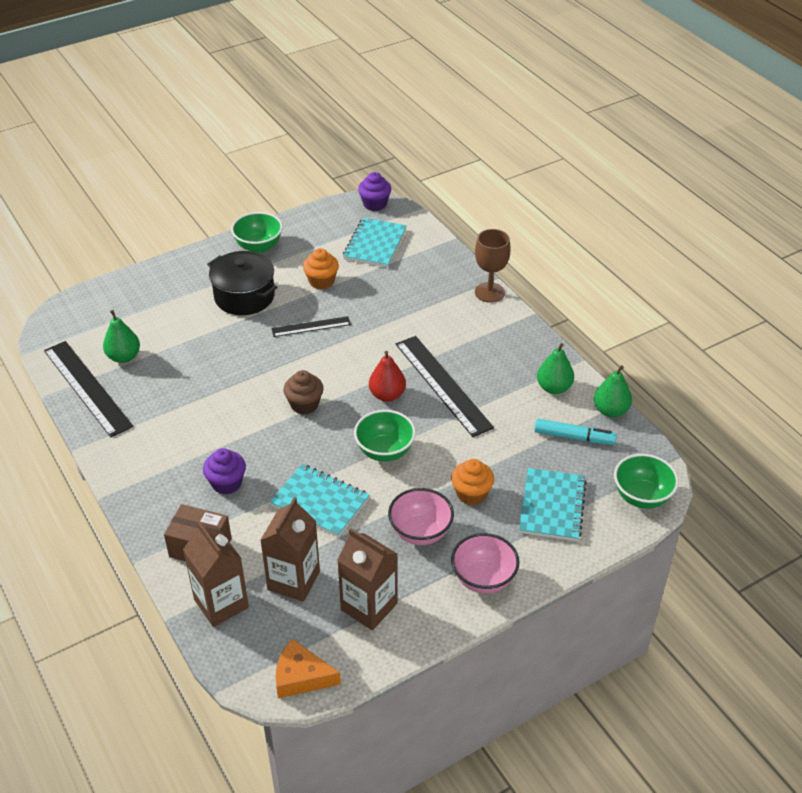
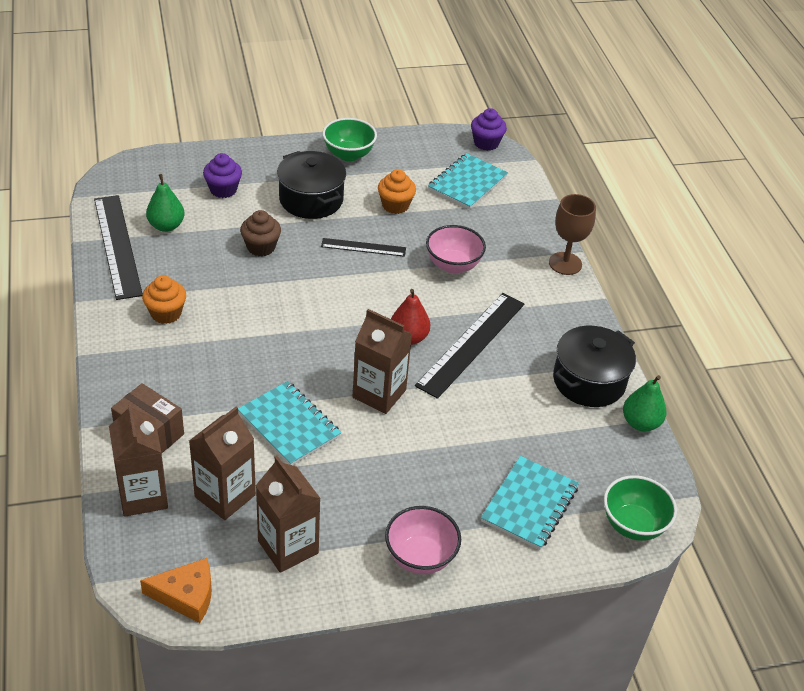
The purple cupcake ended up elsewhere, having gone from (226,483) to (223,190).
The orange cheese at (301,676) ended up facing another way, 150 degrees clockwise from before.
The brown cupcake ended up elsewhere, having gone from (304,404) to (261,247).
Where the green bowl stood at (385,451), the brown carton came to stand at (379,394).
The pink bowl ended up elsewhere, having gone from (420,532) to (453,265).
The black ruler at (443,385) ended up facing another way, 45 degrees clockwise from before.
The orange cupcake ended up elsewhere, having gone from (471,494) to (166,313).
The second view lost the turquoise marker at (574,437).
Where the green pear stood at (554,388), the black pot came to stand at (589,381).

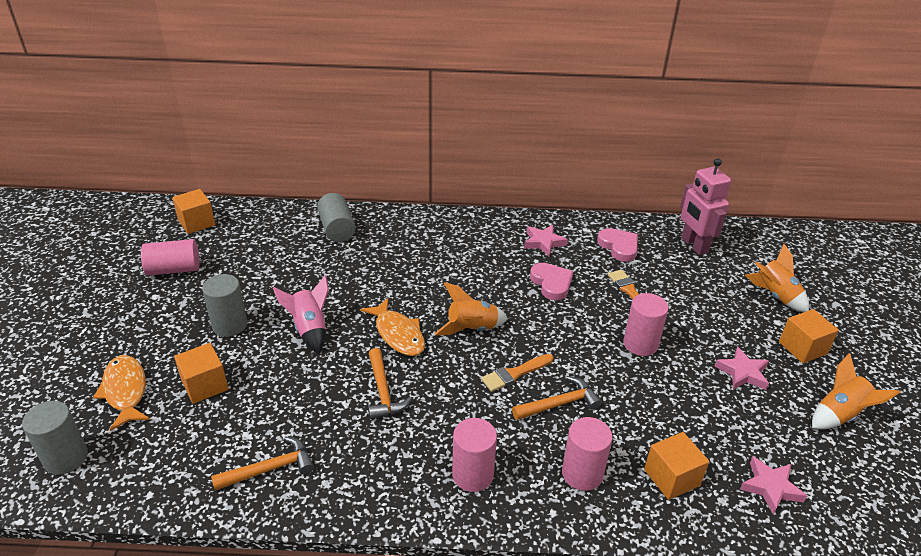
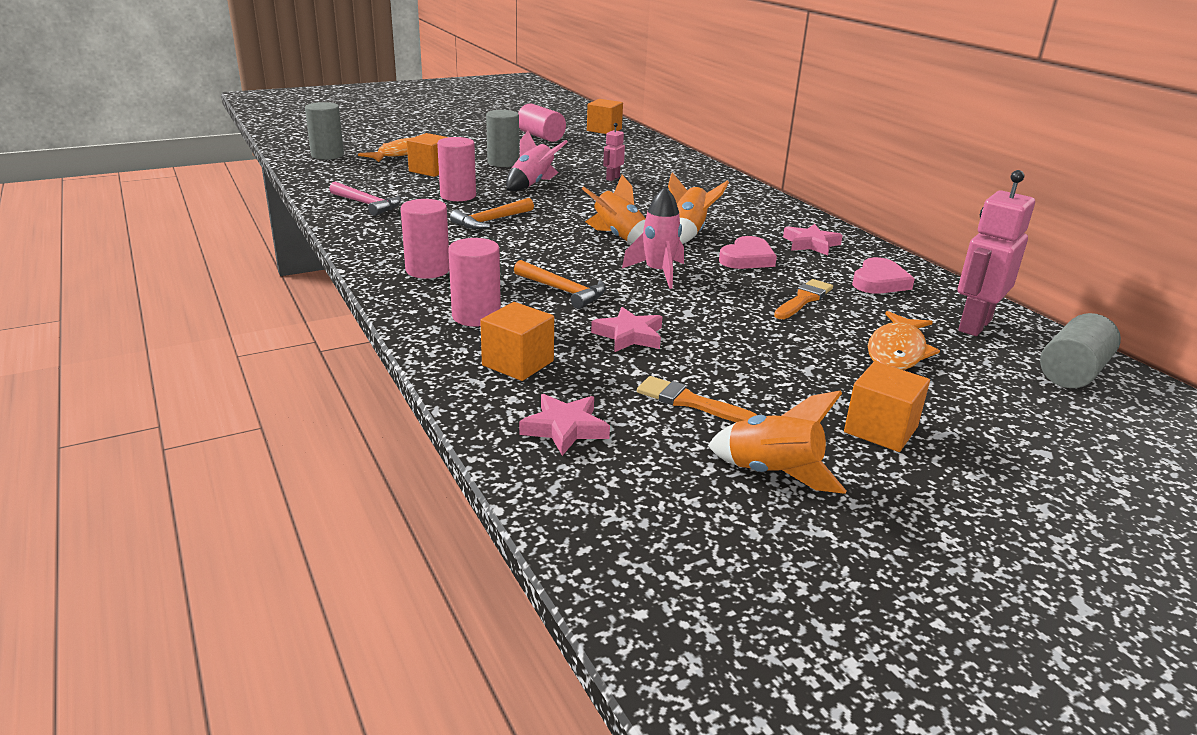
What was the orange hammer at (270,469) turned into the pink hammer at (367,204).
The grey cylinder ended up elsewhere, having gone from (337,229) to (1072,372).
The orange fish ended up elsewhere, having gone from (398,334) to (897,351).
The orange brush ended up elsewhere, having gone from (514,373) to (690,402).
The pink cylinder ended up elsewhere, having gone from (640,344) to (458,196).
The pink star ended up elsewhere, having gone from (743,373) to (629,335).
The orange rocket ended up elsewhere, having gone from (775,296) to (688,233).
The second view gained the pink robot at (612,178).
The second view gained the pink rocket at (658,273).

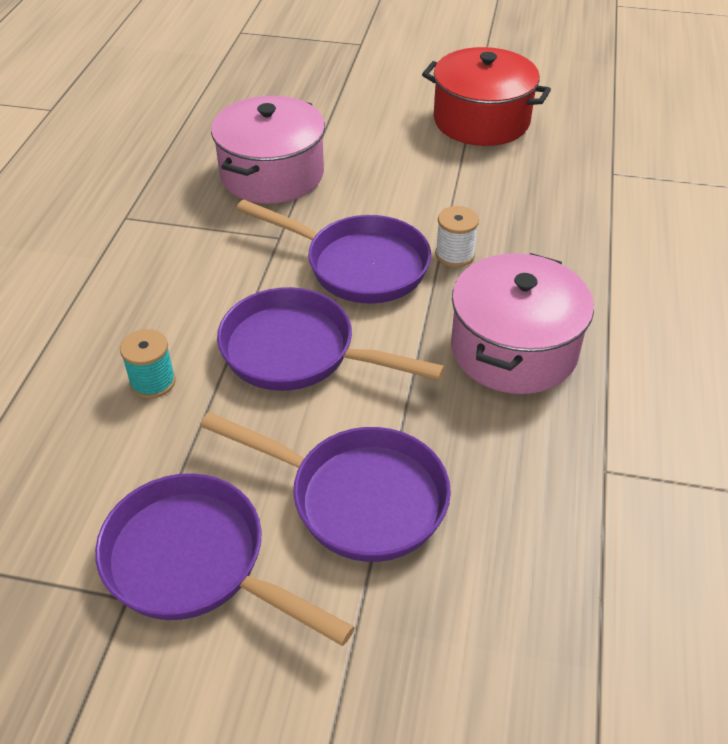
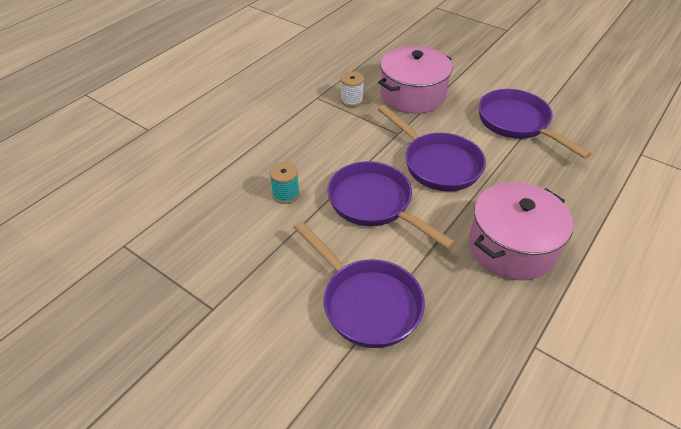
The purple pan ended up elsewhere, having gone from (195,563) to (517,123).
The second view lost the red pot at (481,121).
The white spool ended up elsewhere, having gone from (455,255) to (351,100).

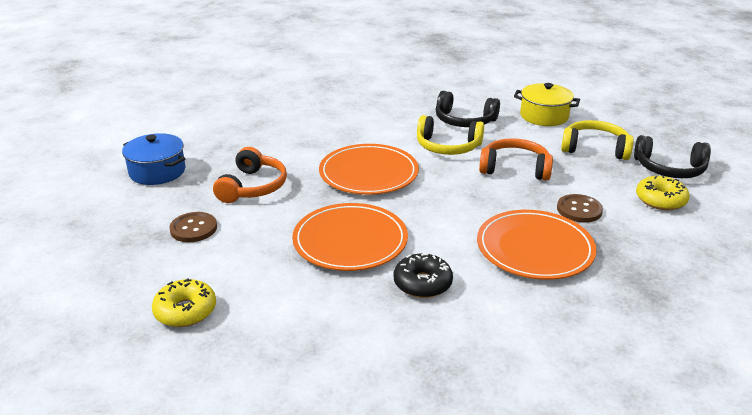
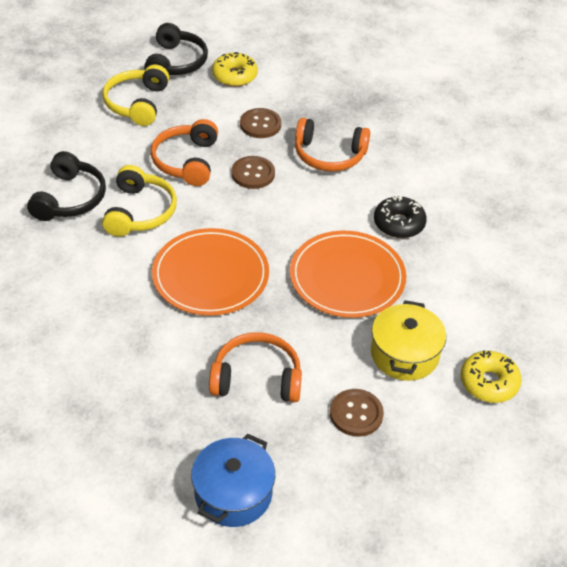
Where the orange plate stood at (534,248), the orange headphones came to stand at (329,155).
The yellow pot ended up elsewhere, having gone from (544,116) to (404,354).
The second view gained the brown button at (253,174).

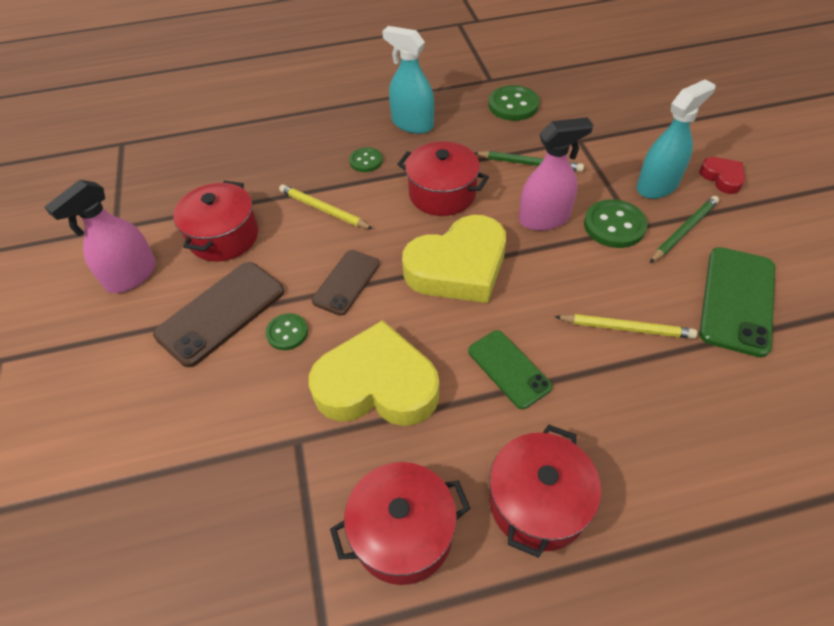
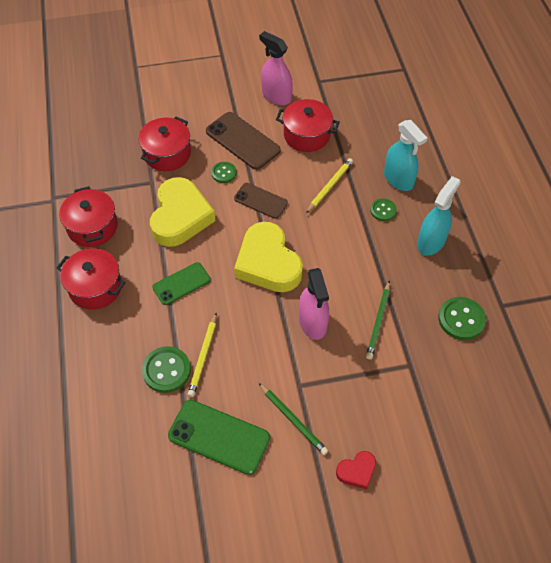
The red pot ended up elsewhere, having gone from (442,193) to (167,154).
The green button ended up elsewhere, having gone from (614,225) to (166,370).
The turquoise spray bottle ended up elsewhere, having gone from (657,186) to (398,179).

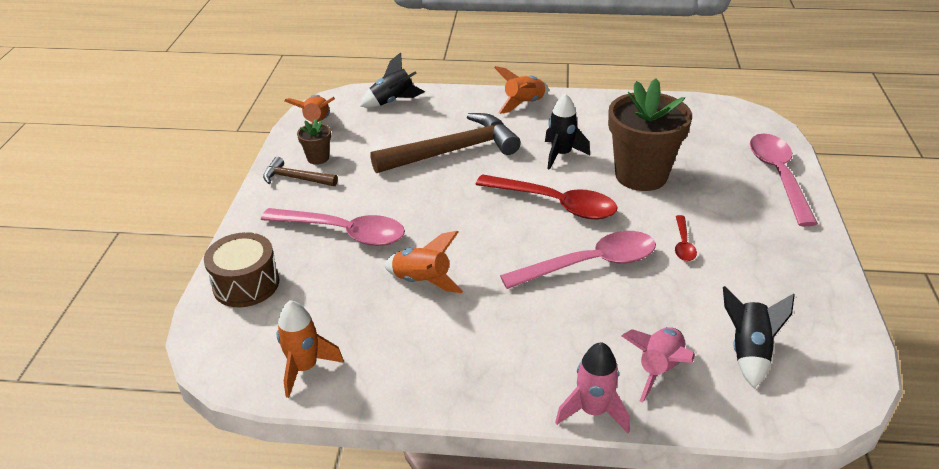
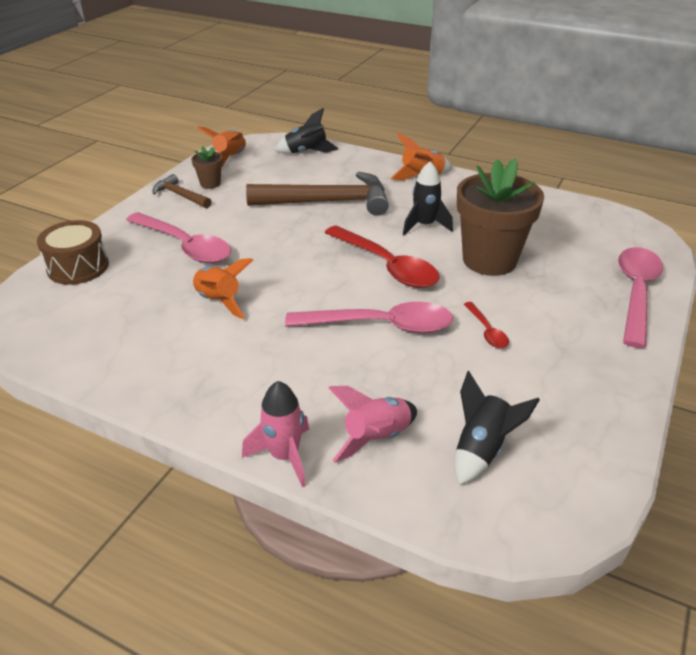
The second view lost the orange rocket at (305,368).
The red spoon at (683,244) ended up facing another way, 45 degrees counterclockwise from before.

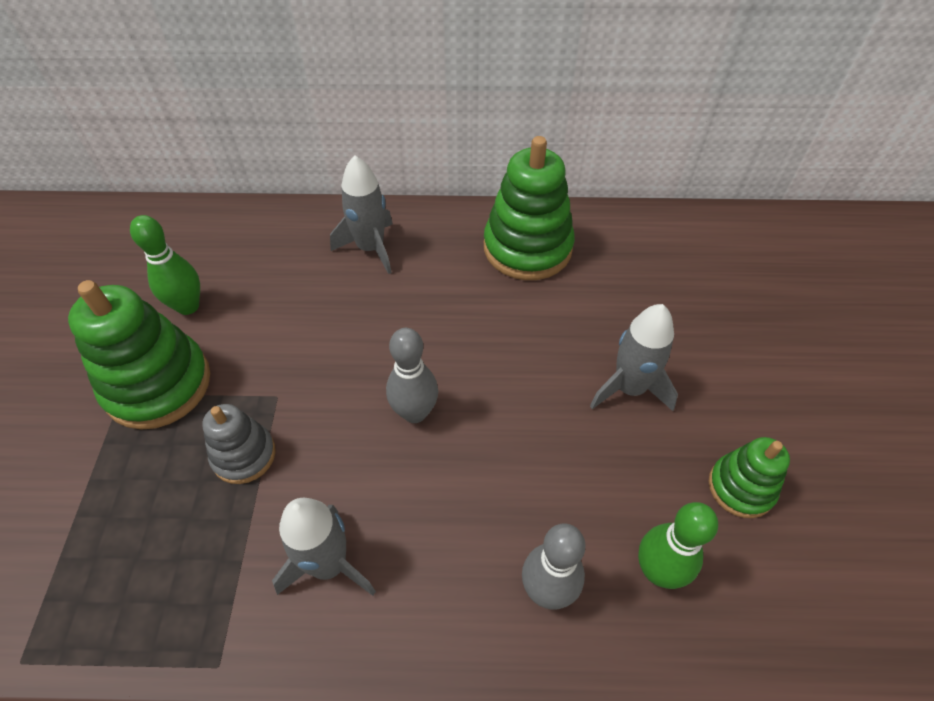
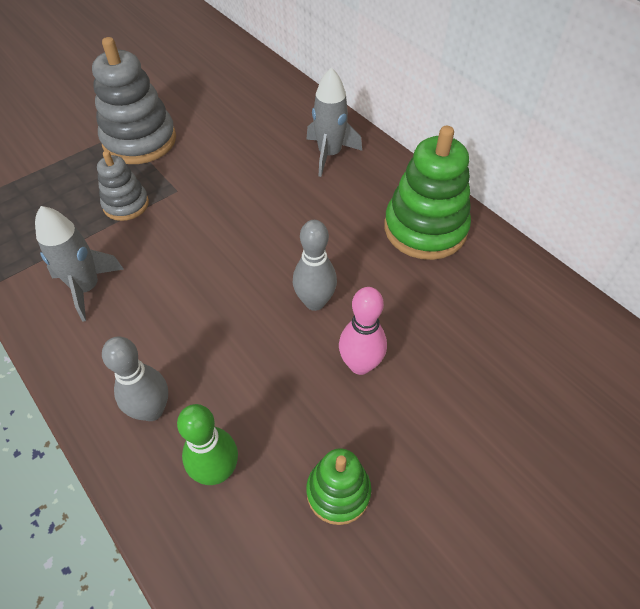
What was the green stacking toy at (158,384) turned into the grey stacking toy at (139,140).
The second view lost the green bowling pin at (188,306).
The grey bowling pin ended up elsewhere, having gone from (415,412) to (315,302).
Where the grey rocket stood at (629,388), the pink bowling pin came to stand at (360,365).

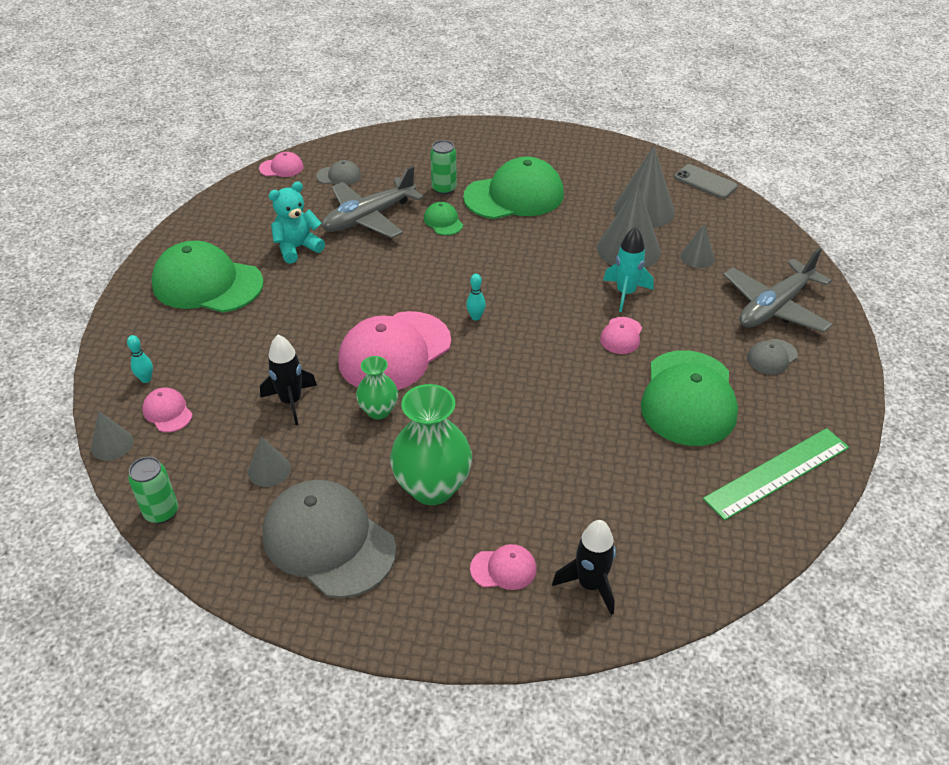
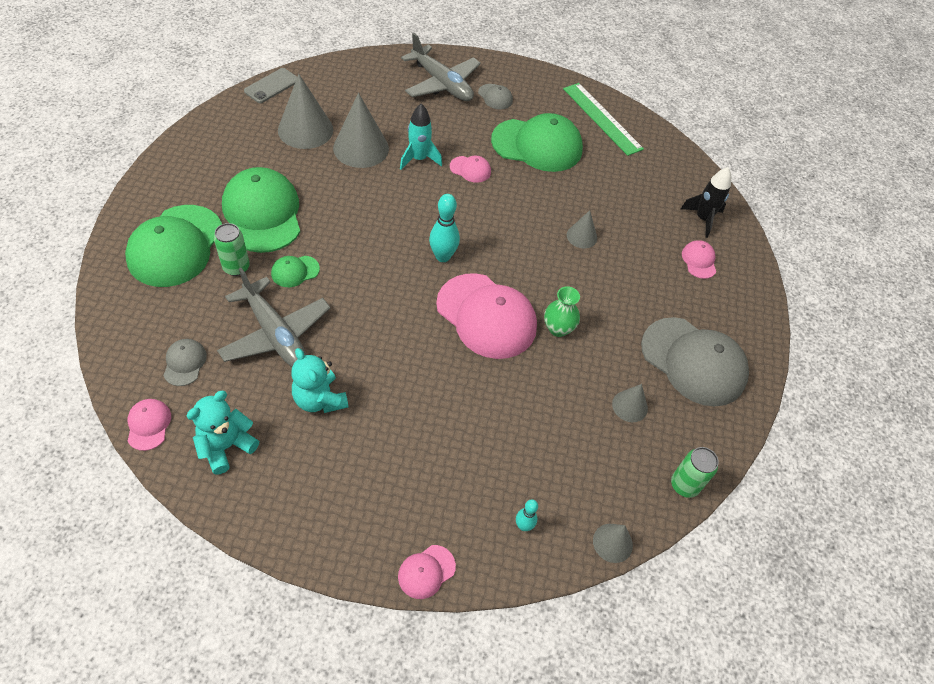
The pink cap ended up elsewhere, having gone from (167,412) to (426,571).
The green cap ended up elsewhere, having gone from (207,283) to (175,246).
The second view lost the black rocket at (291,401).
The grey cap at (328,541) ended up facing another way, 90 degrees counterclockwise from before.
The second view lost the green vase at (432,487).
The size of the turquoise bowling pin at (475,317) changed by a factor of 1.74.
The grey cone ended up elsewhere, having gone from (697,257) to (581,236).
The second view gained the turquoise teddy bear at (226,446).

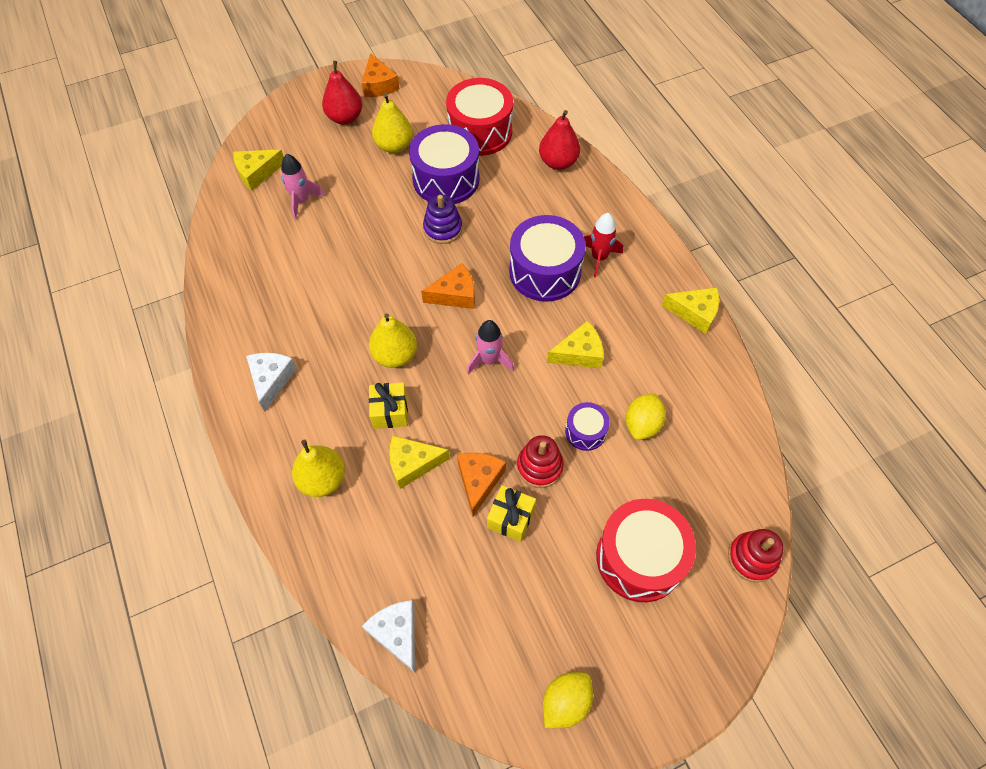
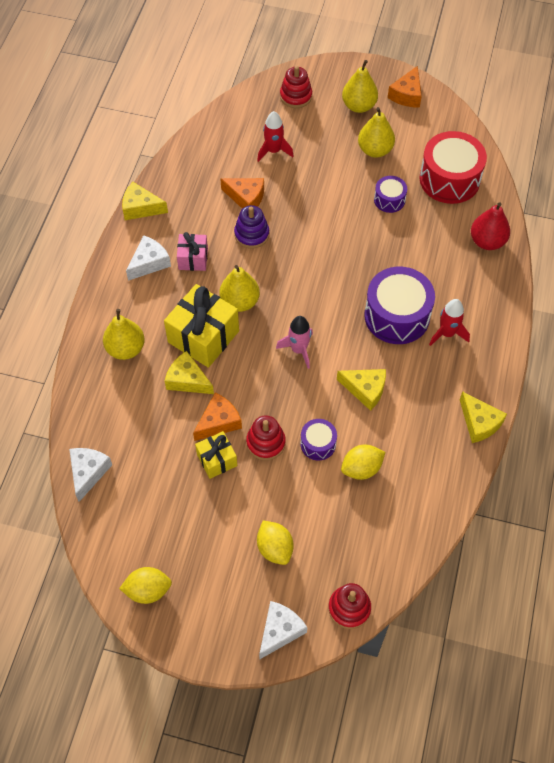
The yellow cheese ended up elsewhere, having gone from (257,173) to (141,208).
What was the pink rocket at (302,201) turned into the red rocket at (273,151).
What was the red pear at (345,118) turned into the yellow pear at (359,106).
The size of the yellow gift at (390,412) changed by a factor of 1.80.
The size of the purple drum at (446,179) changed by a factor of 0.51.
The orange cheese ended up elsewhere, having gone from (455,294) to (246,198).
The purple stacking toy ended up elsewhere, having gone from (443,229) to (251,234).
Where the red drum stood at (639,558), the yellow lemon came to stand at (275,548).
The second view gained the pink gift at (193,259).
The second view gained the white cheese at (280,631).
The second view gained the red stacking toy at (296,96).

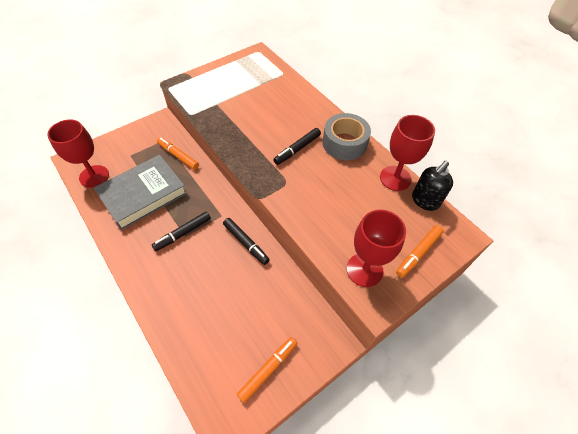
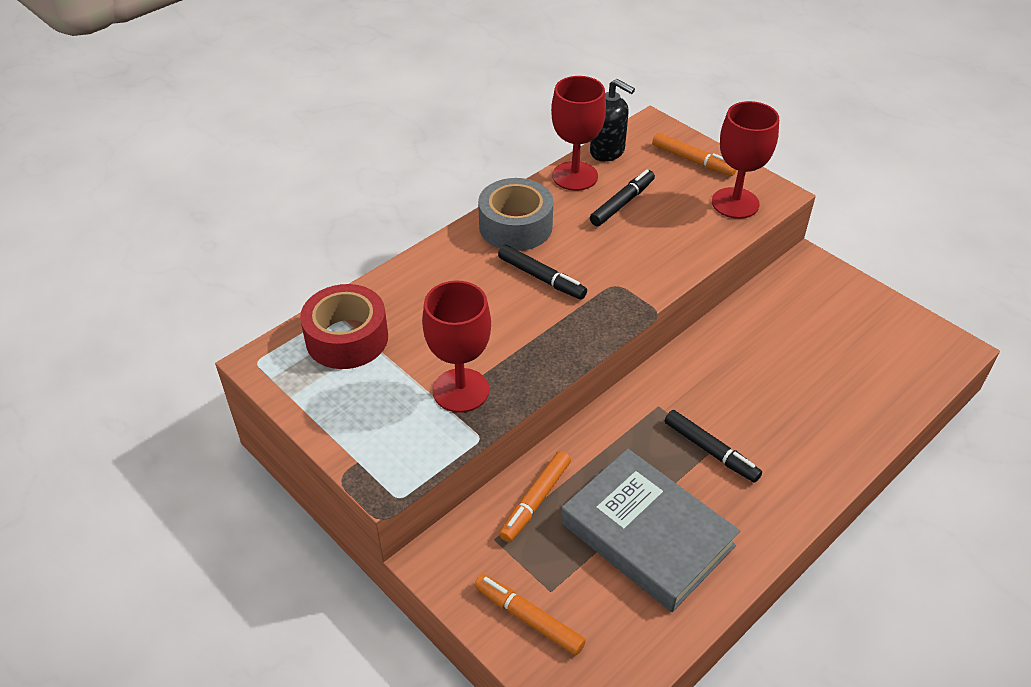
The red goblet ended up elsewhere, having gone from (94,176) to (461,390).
The black marker ended up elsewhere, having gone from (246,243) to (622,203).
The orange marker ended up elsewhere, having gone from (268,369) to (528,618).
The second view gained the red tape at (347,338).

